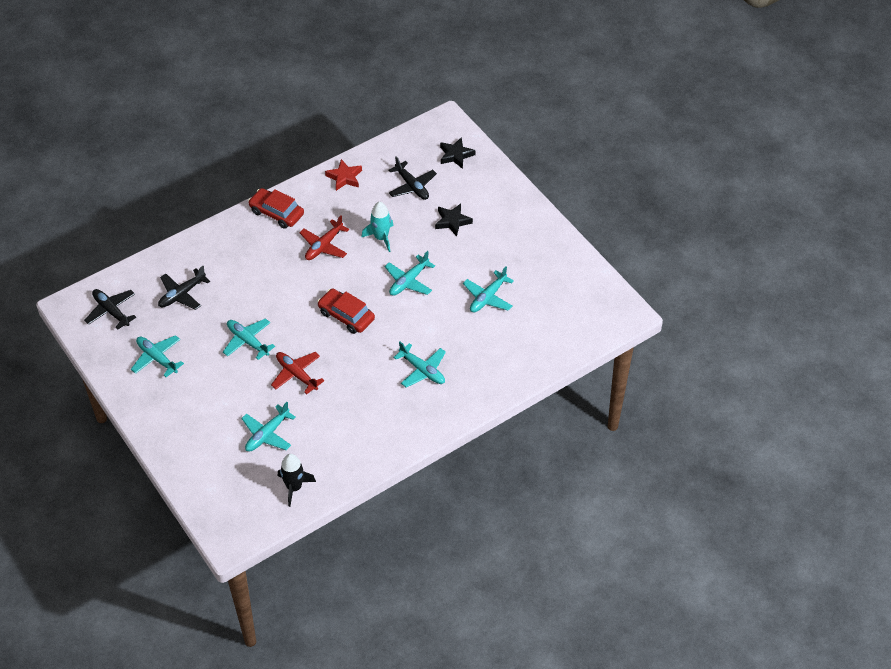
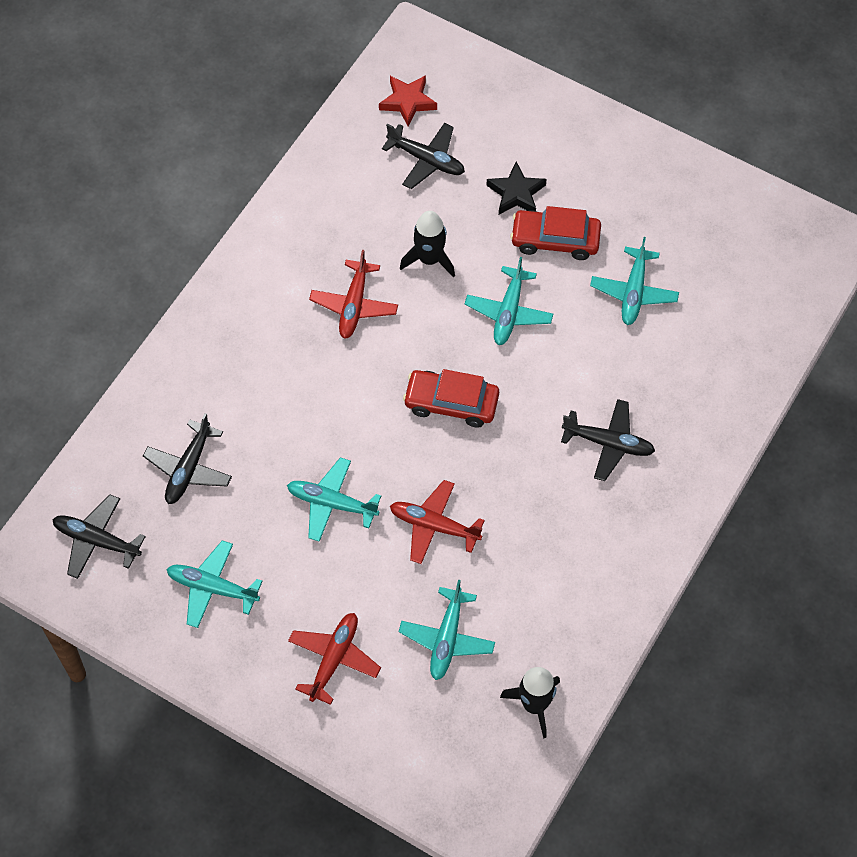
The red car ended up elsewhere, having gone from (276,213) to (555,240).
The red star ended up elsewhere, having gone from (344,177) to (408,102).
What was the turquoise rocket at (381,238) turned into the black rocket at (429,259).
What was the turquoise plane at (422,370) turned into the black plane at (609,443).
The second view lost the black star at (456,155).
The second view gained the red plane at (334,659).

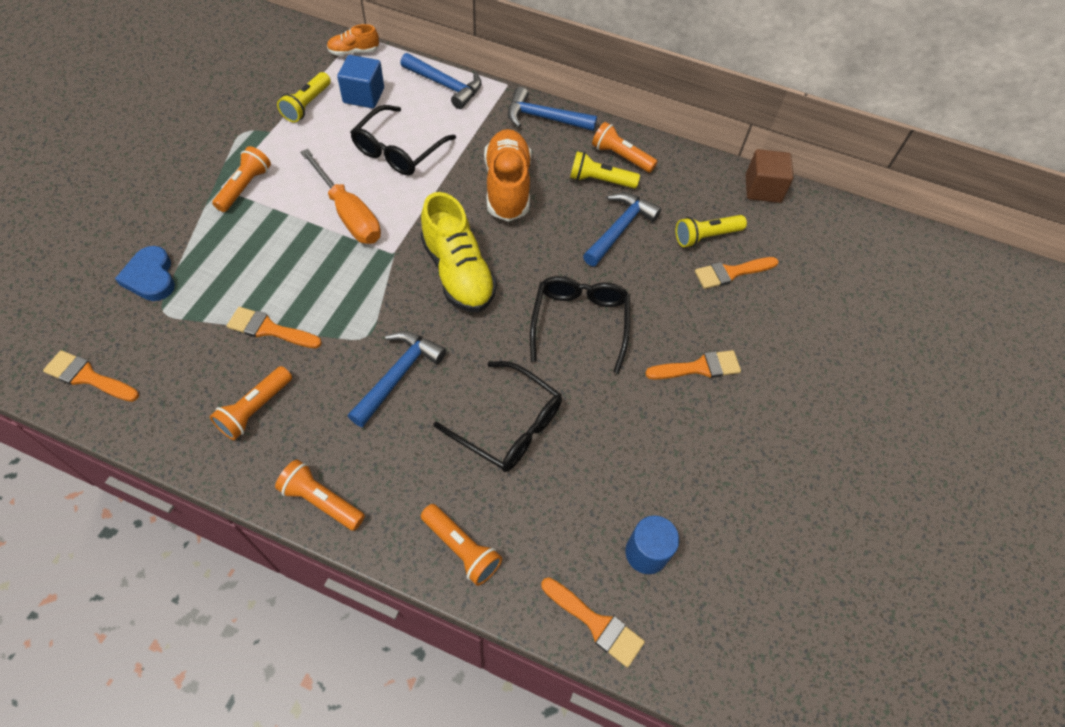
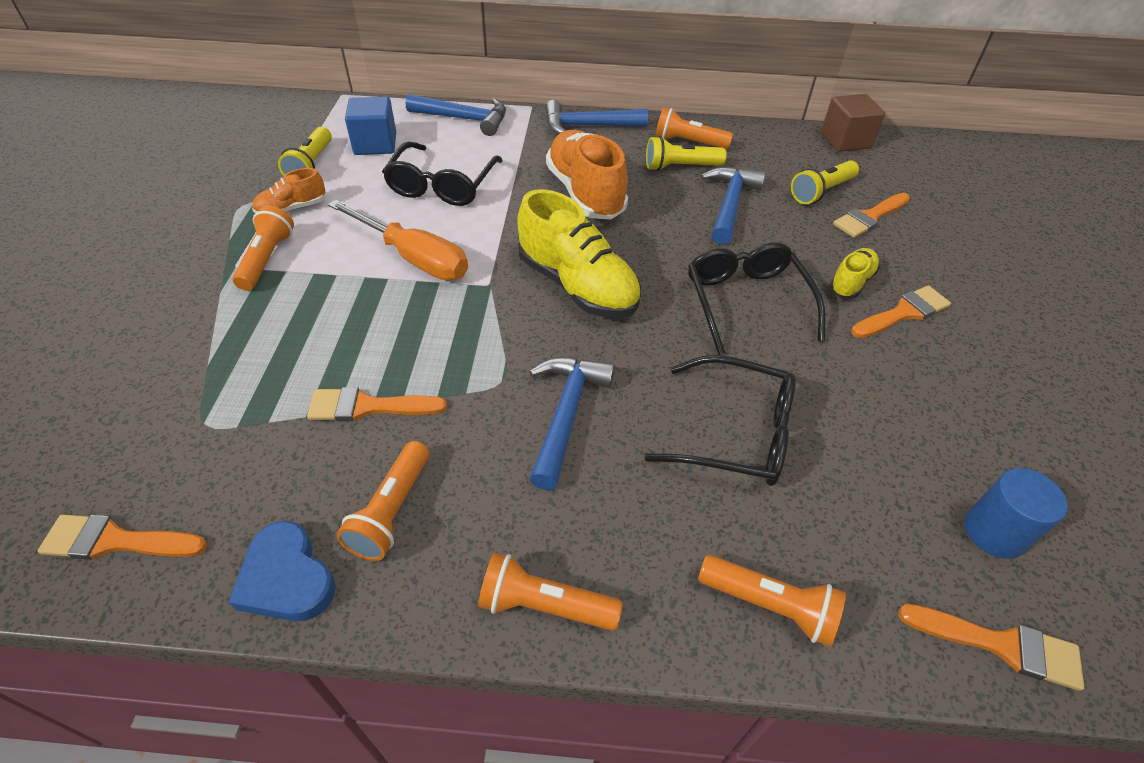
The blue heart ended up elsewhere, having gone from (151,277) to (286,578).
The orange shoe ended up elsewhere, having gone from (354,52) to (292,209).
The second view gained the yellow shoe at (851,282).

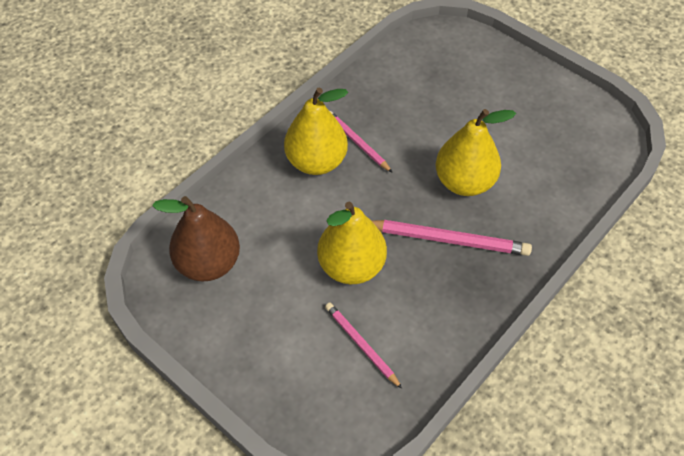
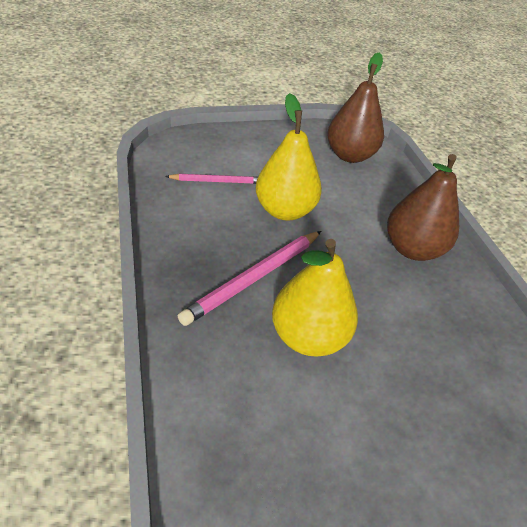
What was the yellow pear at (316,162) turned into the brown pear at (412,249).
The second view lost the pink pencil at (357,143).

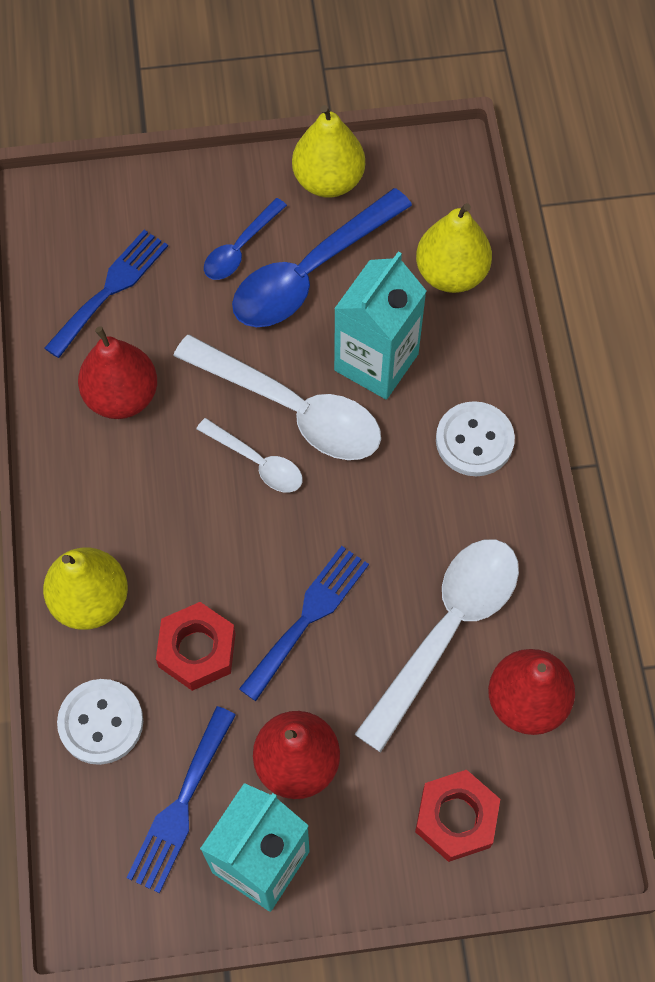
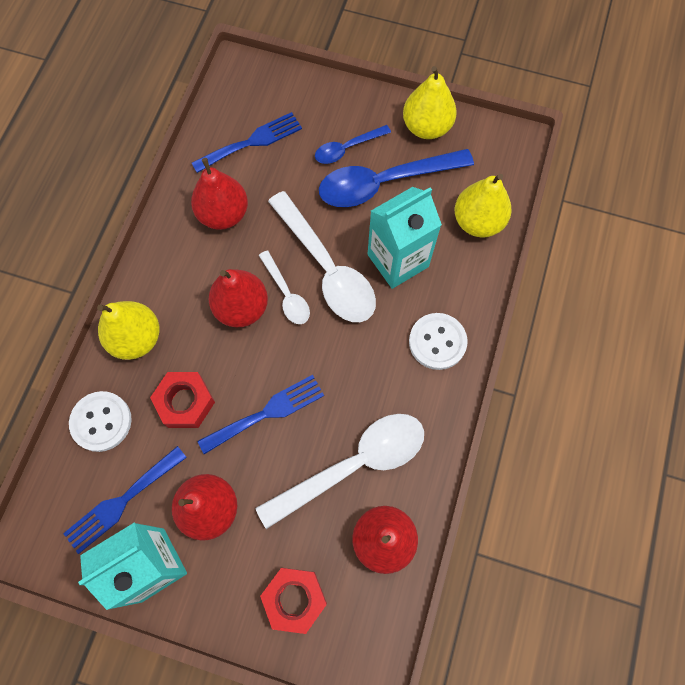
The second view gained the red pear at (241,308).

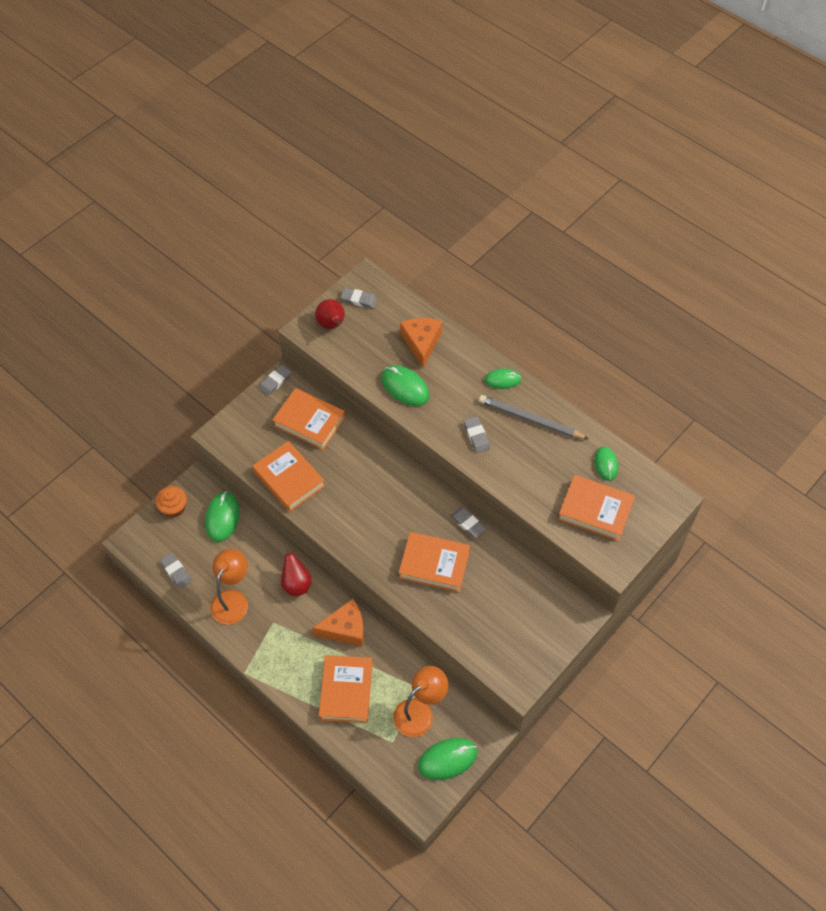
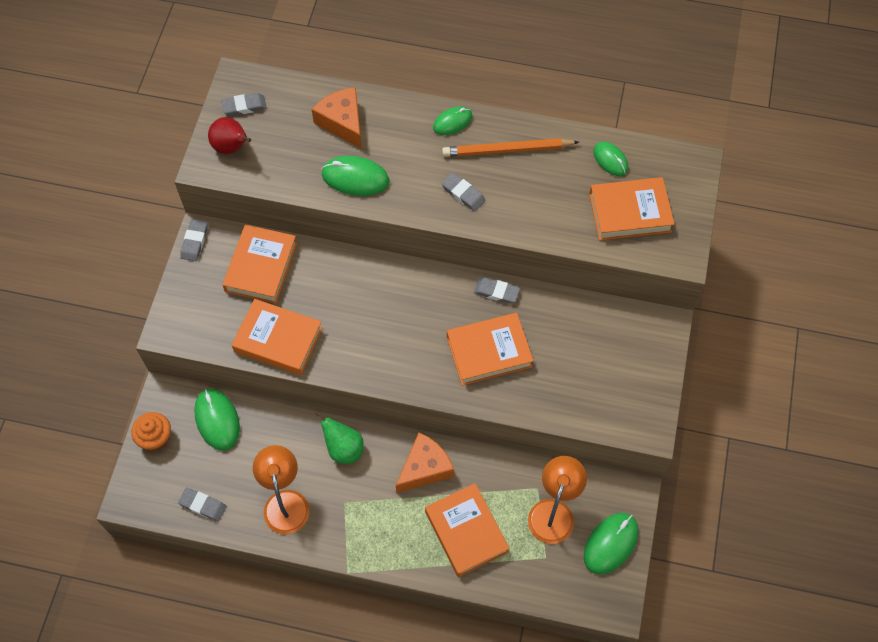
The orange book at (309,422) ended up facing another way, 75 degrees counterclockwise from before.
What was the red pear at (296,584) turned into the green pear at (344,449).
What was the grey pencil at (530,420) turned into the orange pencil at (507,150).

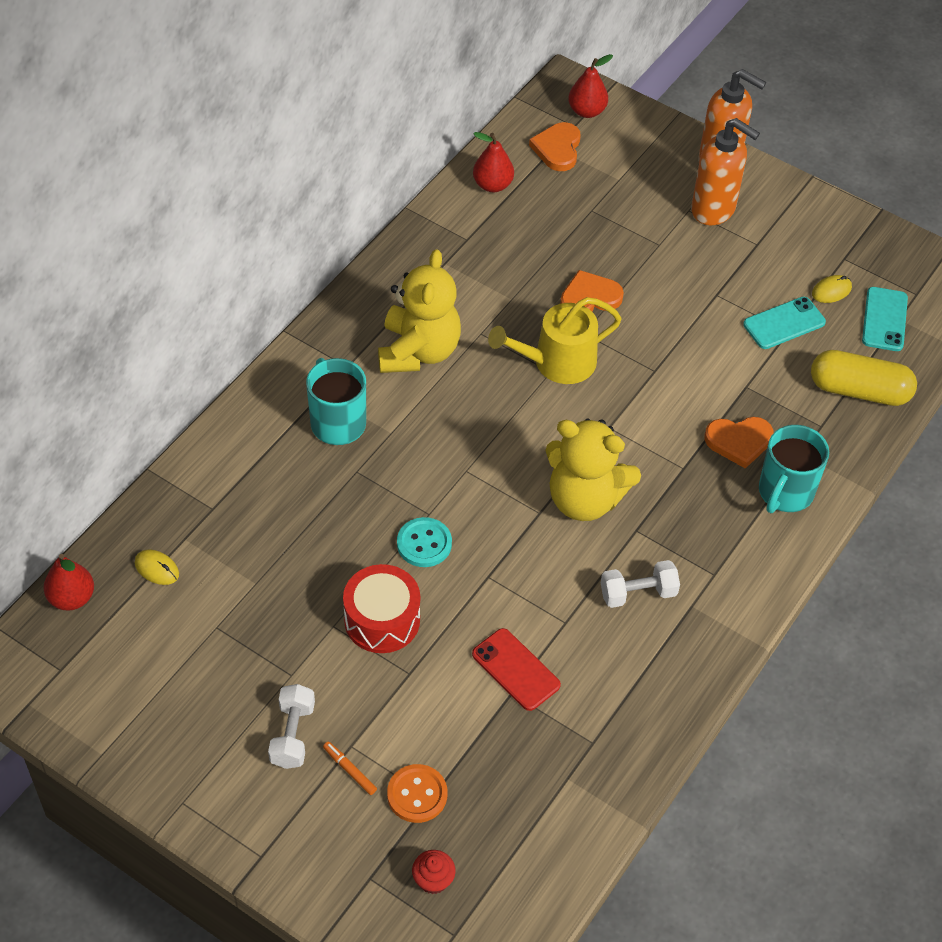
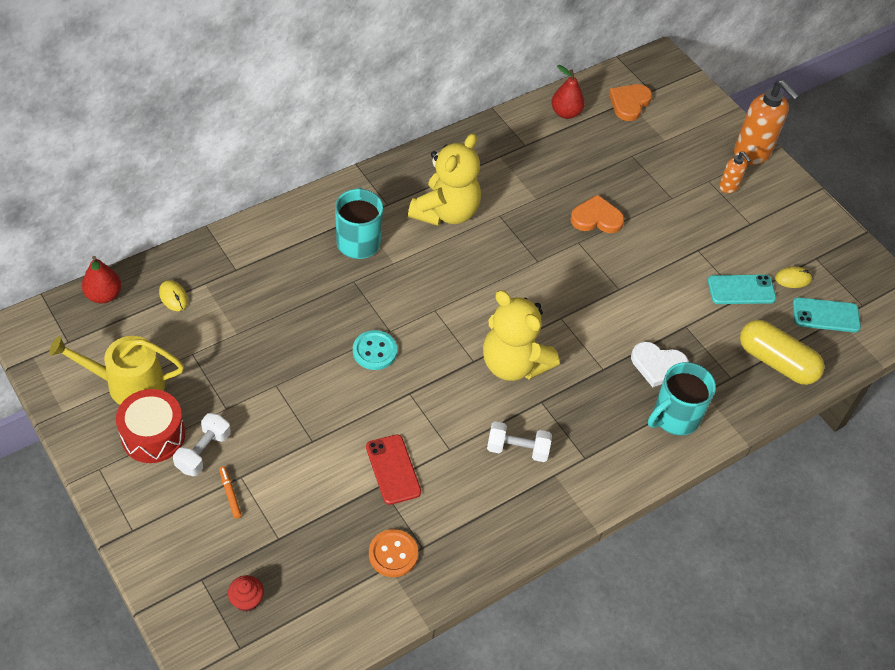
The red drum ended up elsewhere, having gone from (382,620) to (153,435).
The orange button ended up elsewhere, having gone from (417,794) to (393,554).
The yellow watering can ended up elsewhere, having gone from (557,362) to (128,384).
The second view lost the red pear at (586,111).
The size of the orange soap dispenser at (714,210) changed by a factor of 0.51.
What was the orange heart at (739,442) turned into the white heart at (658,365).
The turquoise phone at (884,319) ended up facing another way, 60 degrees clockwise from before.

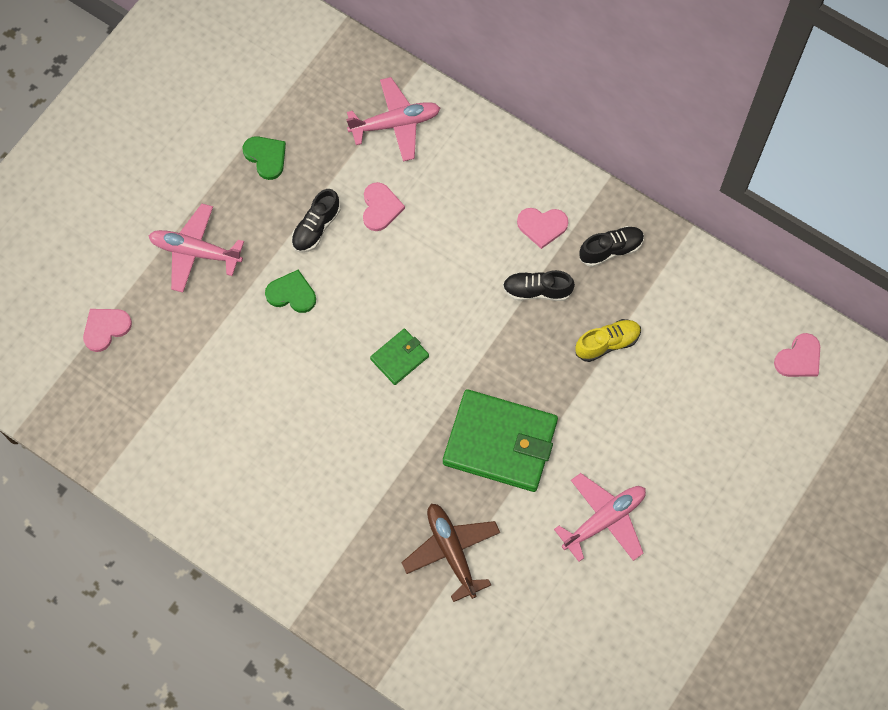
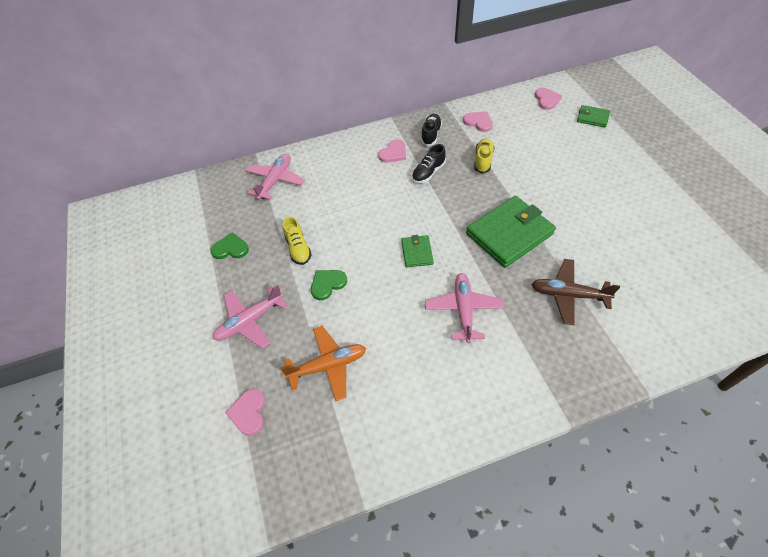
What was the black shoe at (316,227) turned into the yellow shoe at (298,248).
The pink heart ended up elsewhere, having gone from (380,208) to (478,122).
The pink plane ended up elsewhere, having gone from (604,520) to (463,310).
The second view gained the orange plane at (328,365).
The second view gained the green wallet at (592,118).

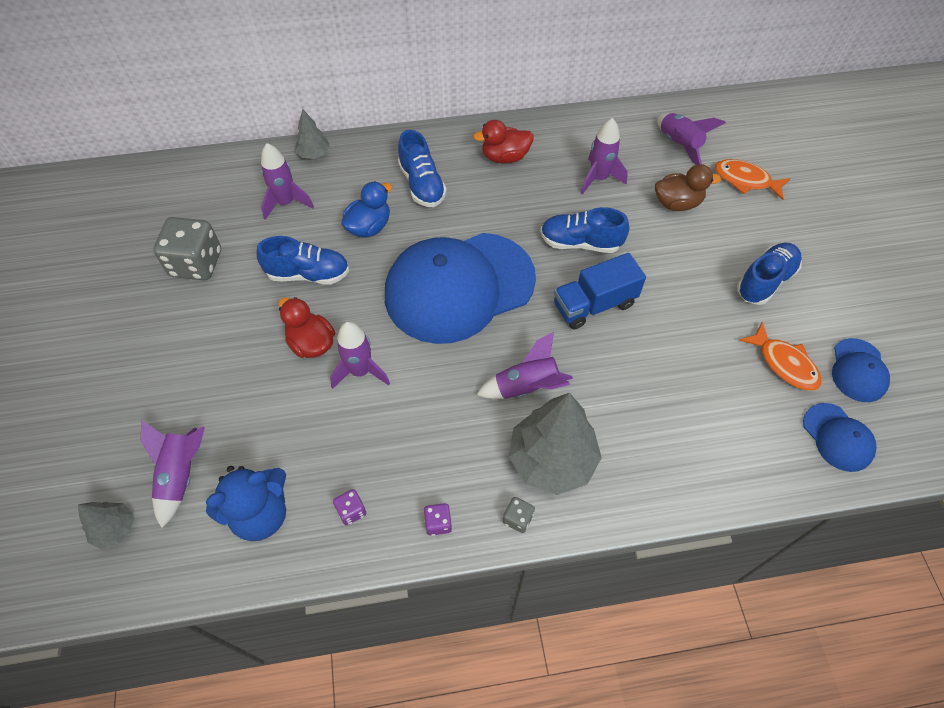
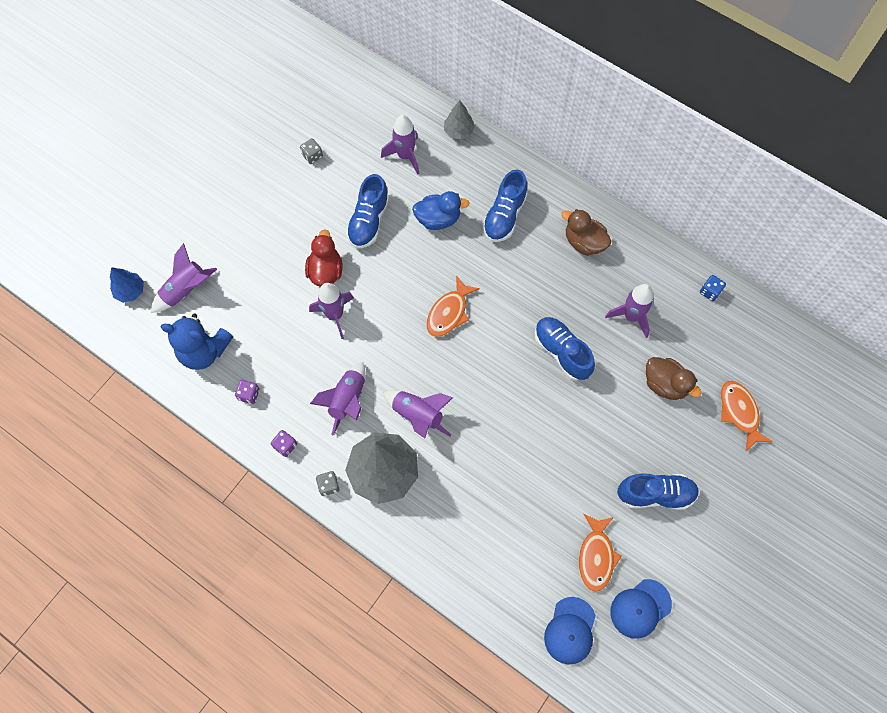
What was the grey tree at (115,529) turned into the blue tree at (130,291).
The size of the grey dice at (196,263) changed by a factor of 0.45.
The blue shoe at (308,274) ended up facing another way, 60 degrees clockwise from before.
Where the blue cap stood at (459,287), the orange fish came to stand at (449,312).
What was the red duck at (505,157) turned into the brown duck at (584,242).
The second view lost the blue truck at (594,304).
The purple rocket ended up elsewhere, having gone from (679,145) to (347,400).
The second view gained the blue dice at (710,291).

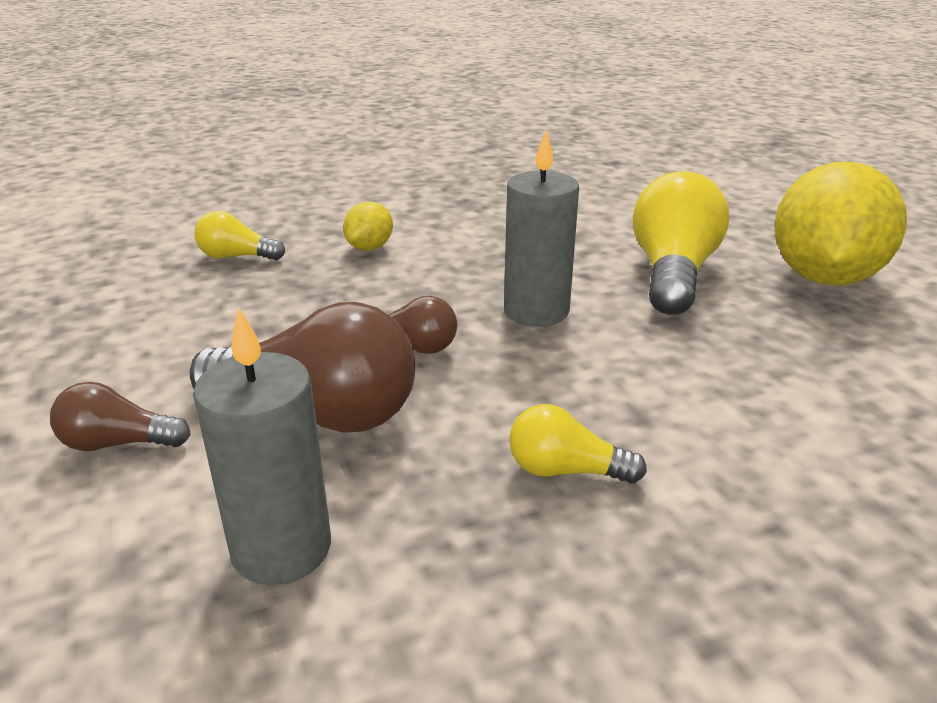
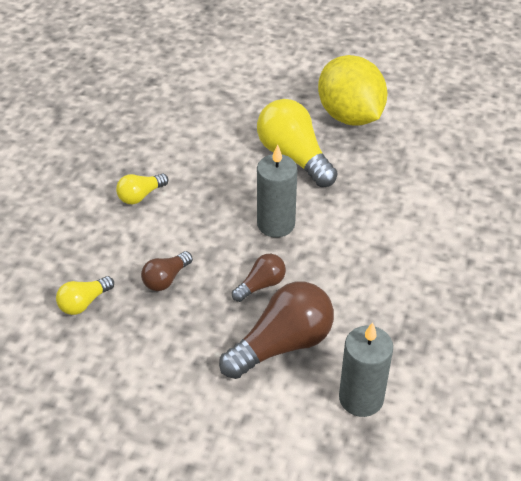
The brown light bulb ended up elsewhere, having gone from (118,443) to (166,279).
The second view lost the yellow lemon at (370,247).
The yellow light bulb ended up elsewhere, having gone from (565,470) to (140,196).

